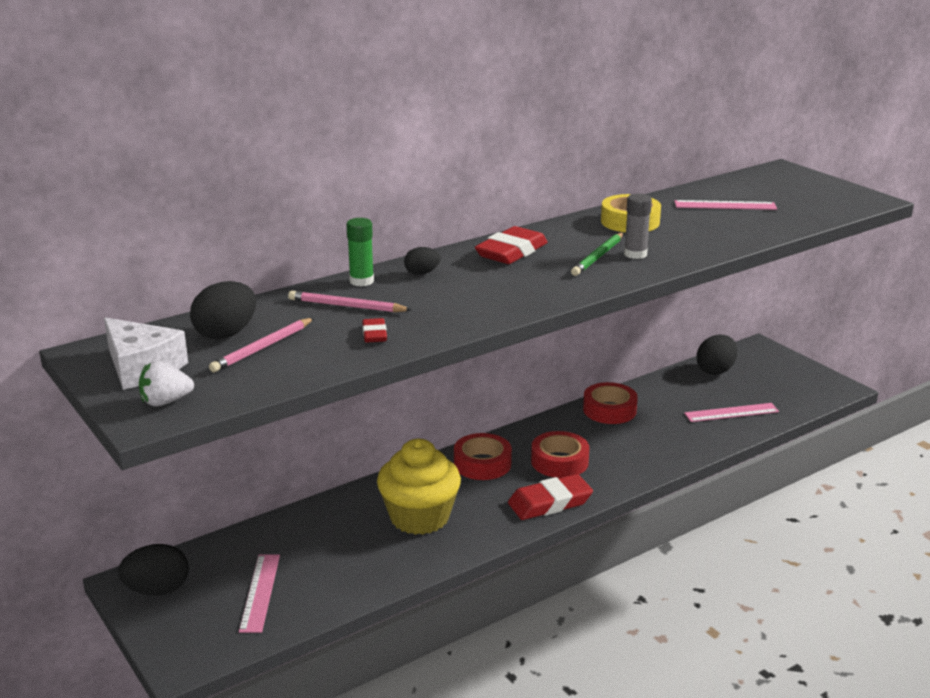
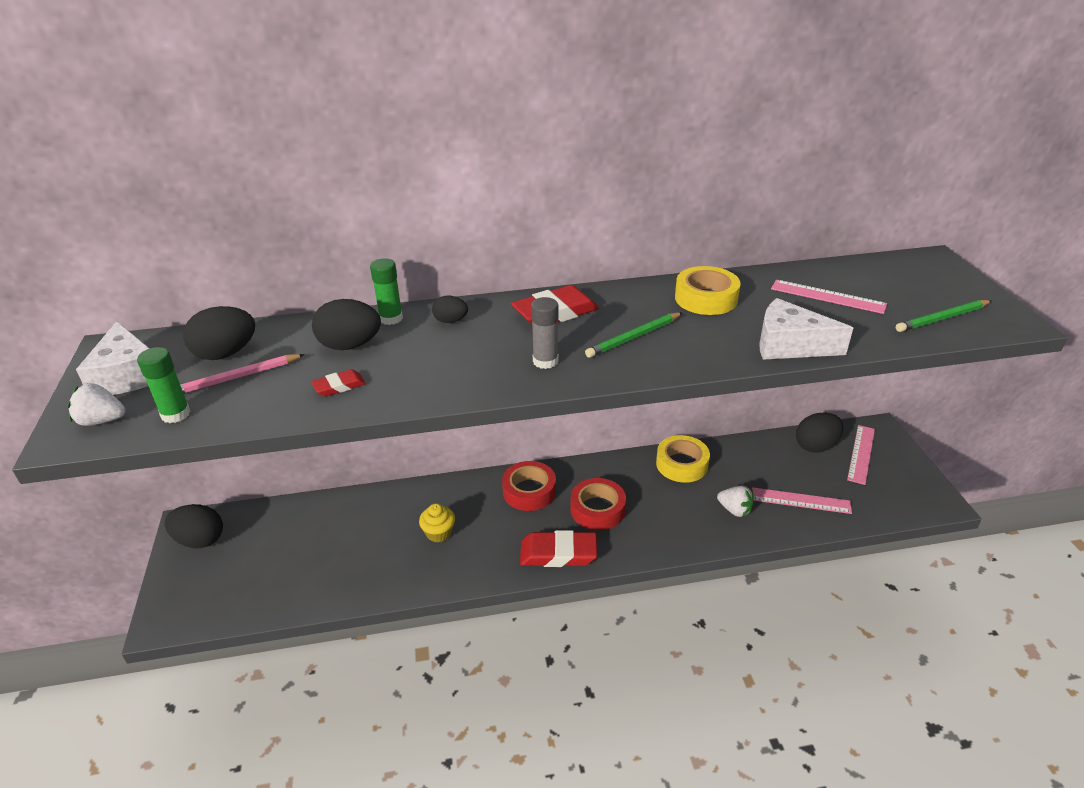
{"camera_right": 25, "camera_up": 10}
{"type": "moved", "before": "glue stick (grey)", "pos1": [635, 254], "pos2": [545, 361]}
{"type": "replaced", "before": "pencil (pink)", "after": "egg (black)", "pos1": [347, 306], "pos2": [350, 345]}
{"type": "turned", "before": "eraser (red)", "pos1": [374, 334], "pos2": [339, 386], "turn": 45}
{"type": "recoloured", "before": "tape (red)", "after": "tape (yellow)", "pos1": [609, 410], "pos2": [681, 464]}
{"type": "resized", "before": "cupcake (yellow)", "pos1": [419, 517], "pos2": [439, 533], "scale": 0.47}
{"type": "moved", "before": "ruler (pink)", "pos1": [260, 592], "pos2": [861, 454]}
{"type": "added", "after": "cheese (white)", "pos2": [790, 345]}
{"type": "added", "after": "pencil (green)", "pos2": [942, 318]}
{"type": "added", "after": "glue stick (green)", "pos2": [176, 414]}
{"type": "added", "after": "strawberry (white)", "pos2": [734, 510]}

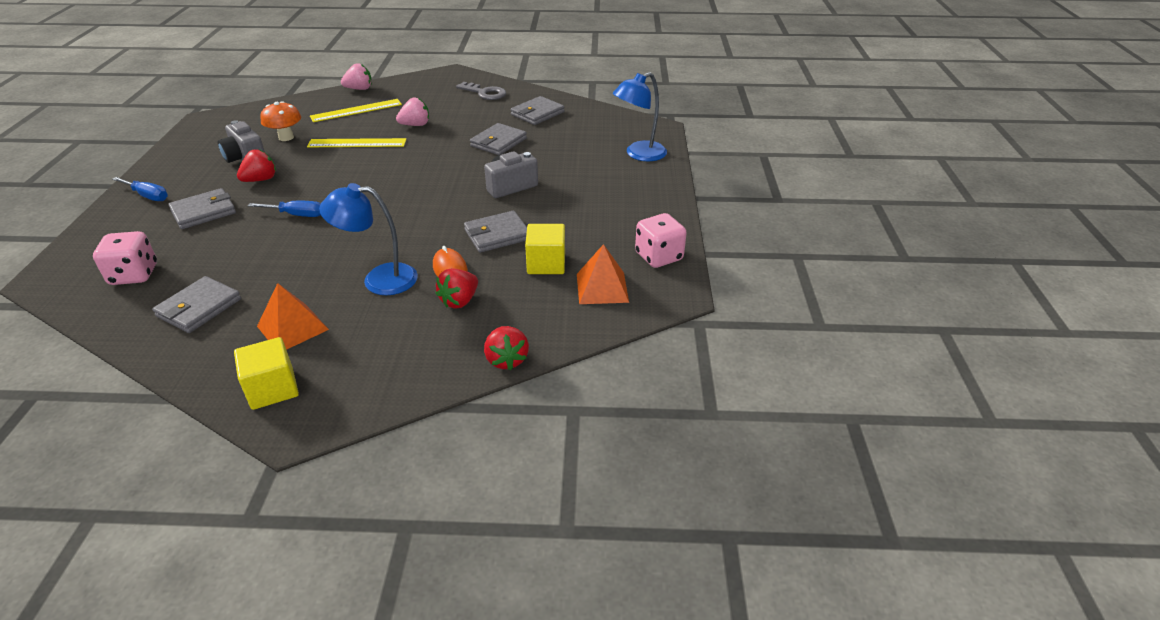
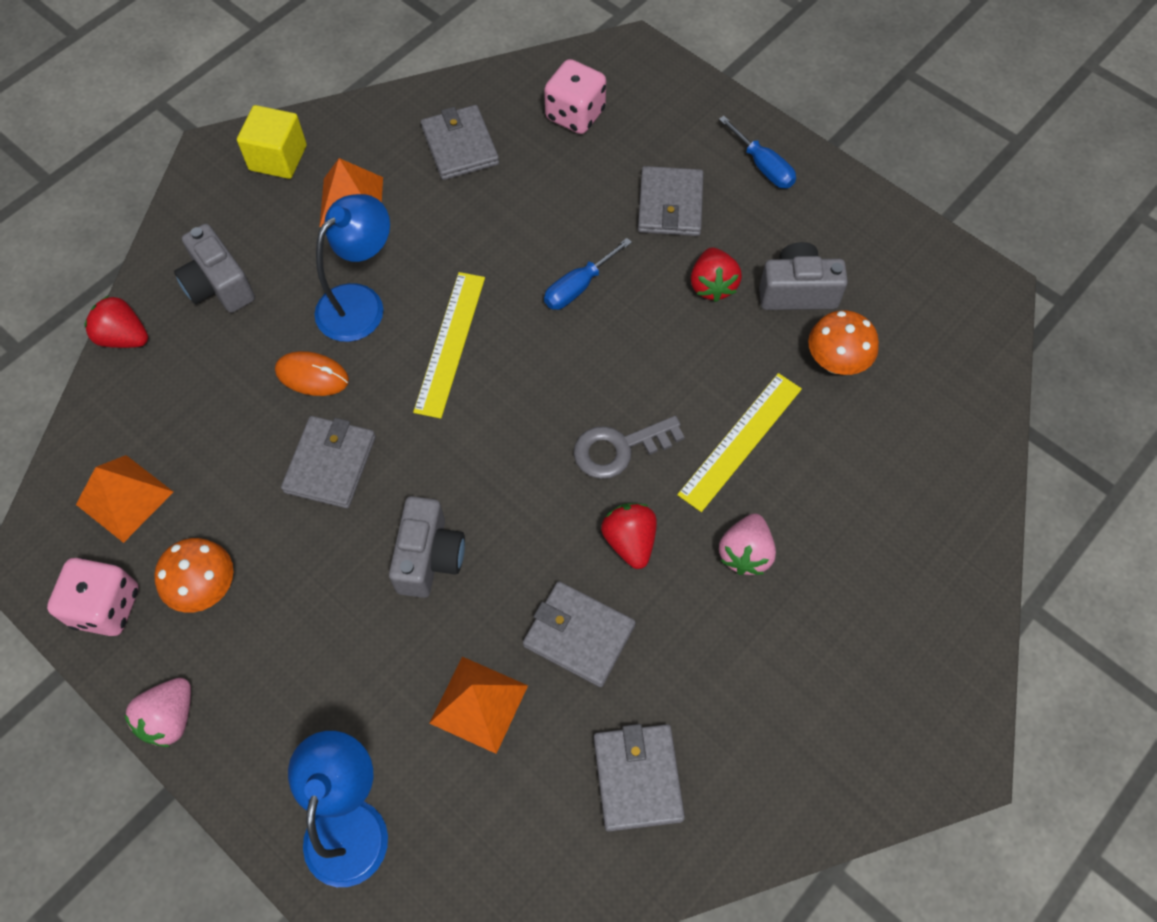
{"camera_right": 130, "camera_up": 25}
{"type": "moved", "before": "strawberry (pink)", "pos1": [359, 89], "pos2": [170, 718]}
{"type": "moved", "before": "key (grey)", "pos1": [485, 93], "pos2": [619, 448]}
{"type": "moved", "before": "ruler (yellow)", "pos1": [356, 110], "pos2": [450, 343]}
{"type": "turned", "before": "wallet (grey)", "pos1": [498, 142], "pos2": [579, 635], "turn": -45}
{"type": "turned", "before": "screwdriver (blue)", "pos1": [148, 196], "pos2": [763, 166], "turn": -105}
{"type": "removed", "before": "cube (yellow)", "pos1": [546, 264]}
{"type": "moved", "before": "strawberry (red)", "pos1": [459, 301], "pos2": [629, 541]}
{"type": "added", "after": "camera (grey)", "pos2": [219, 285]}
{"type": "added", "after": "mushroom (orange)", "pos2": [206, 588]}
{"type": "added", "after": "pyramid (orange)", "pos2": [479, 704]}

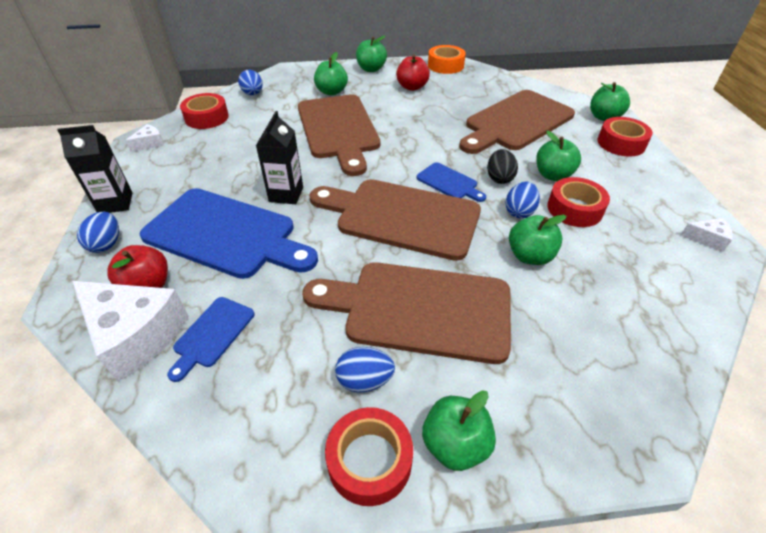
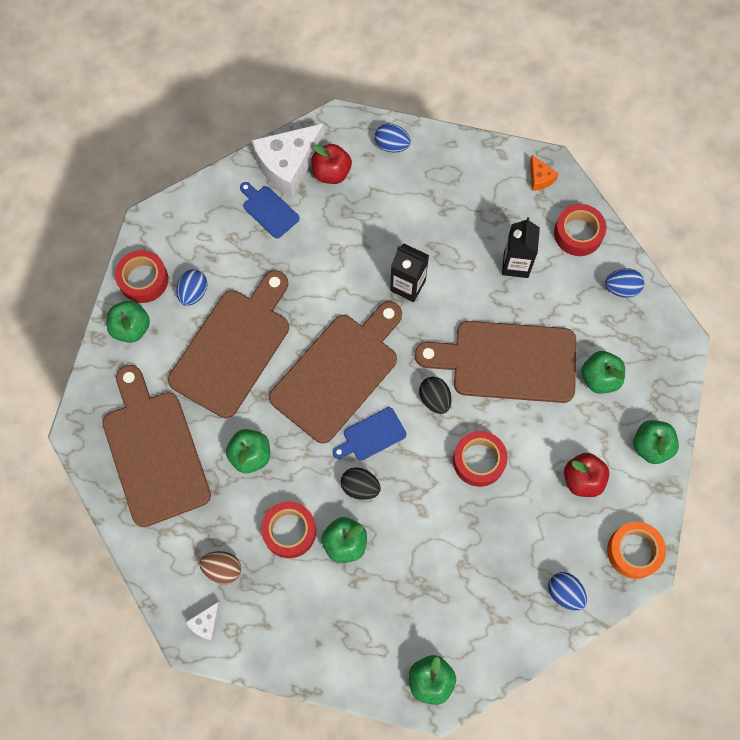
{"camera_right": 110, "camera_up": 25}
{"type": "moved", "before": "cutting board (brown)", "pos1": [516, 122], "pos2": [154, 451]}
{"type": "moved", "before": "tape (red)", "pos1": [621, 143], "pos2": [479, 461]}
{"type": "recoloured", "before": "cheese (white)", "after": "cheese (orange)", "pos1": [150, 143], "pos2": [540, 178]}
{"type": "moved", "before": "carton (black)", "pos1": [115, 203], "pos2": [516, 264]}
{"type": "moved", "before": "egg (blue)", "pos1": [519, 212], "pos2": [564, 593]}
{"type": "removed", "before": "cutting board (blue)", "pos1": [226, 234]}
{"type": "added", "after": "egg (black)", "pos2": [434, 399]}
{"type": "added", "after": "egg (brown)", "pos2": [222, 569]}

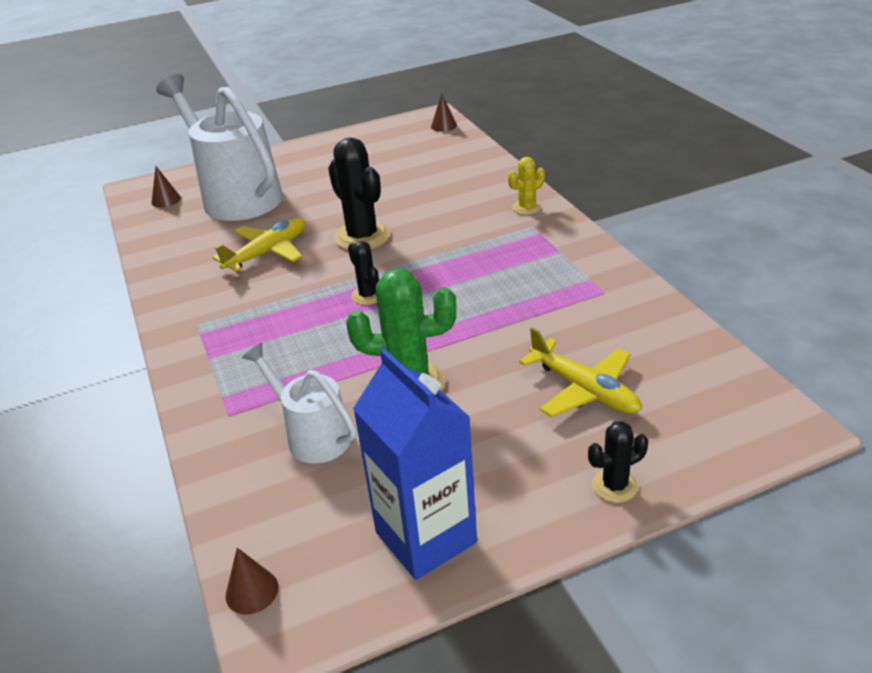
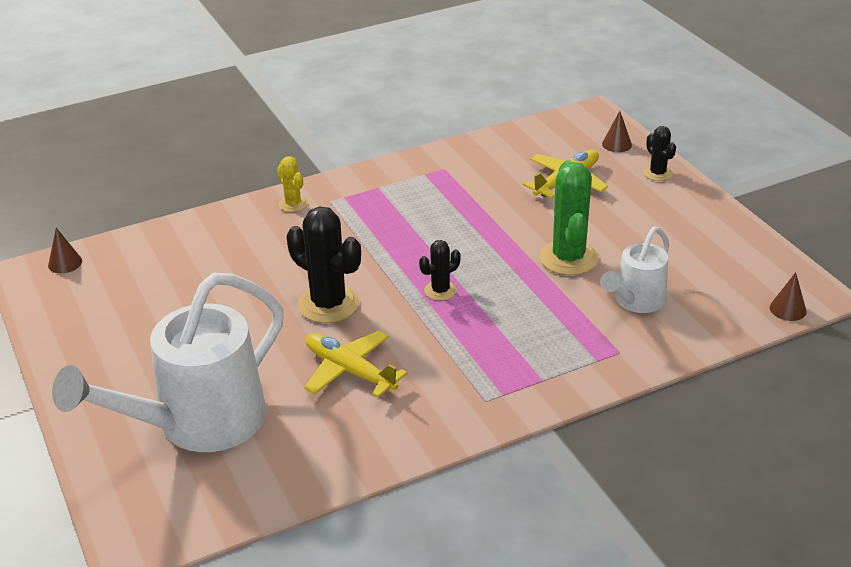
{"camera_right": -95, "camera_up": 0}
{"type": "turned", "before": "cactus (black)", "pos1": [362, 237], "pos2": [328, 304], "turn": 75}
{"type": "moved", "before": "cone (brown)", "pos1": [166, 200], "pos2": [616, 144]}
{"type": "removed", "before": "carton (blue)", "pos1": [426, 537]}

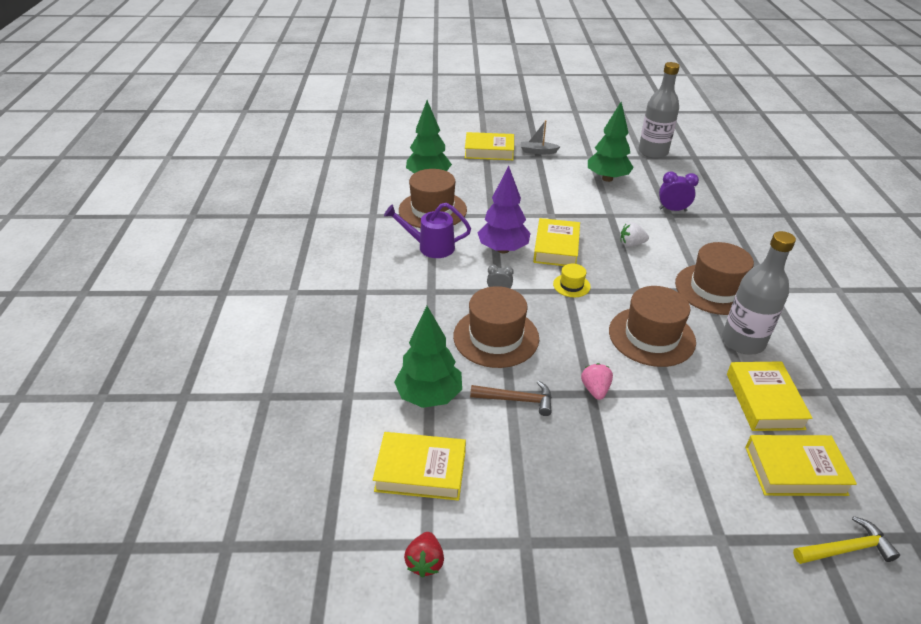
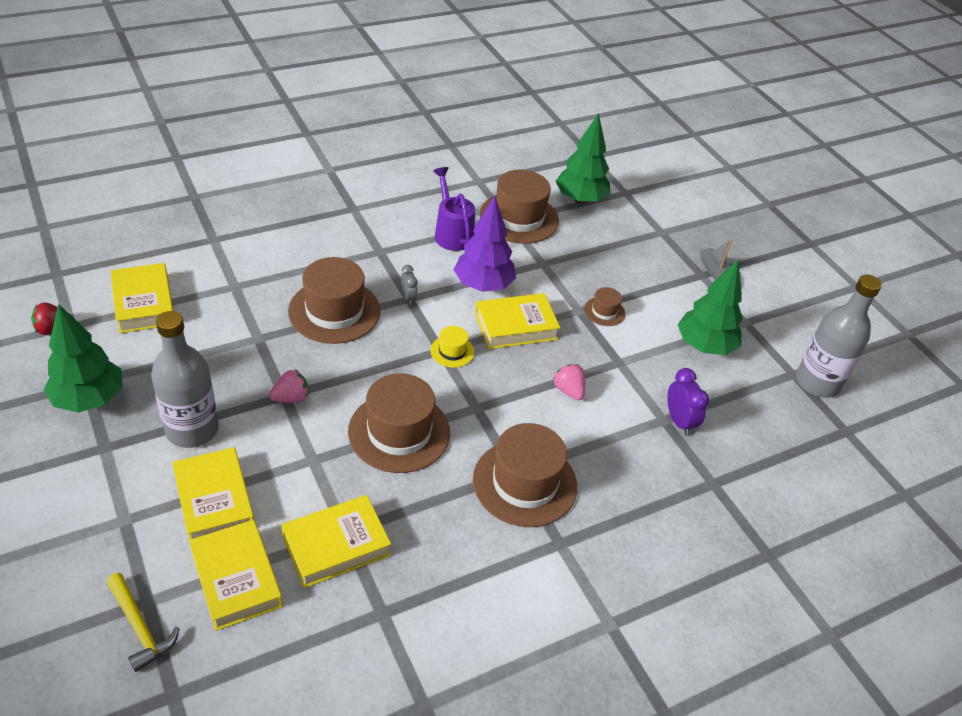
{"camera_right": 60, "camera_up": 5}
{"type": "moved", "before": "book (yellow)", "pos1": [489, 151], "pos2": [214, 500]}
{"type": "recoloured", "before": "strawberry (white)", "after": "strawberry (pink)", "pos1": [631, 244], "pos2": [569, 391]}
{"type": "moved", "before": "bottle (grey)", "pos1": [743, 341], "pos2": [192, 430]}
{"type": "moved", "before": "tree (green)", "pos1": [429, 396], "pos2": [89, 399]}
{"type": "removed", "before": "hammer (brown)", "pos1": [517, 400]}
{"type": "added", "after": "hat (brown)", "pos2": [604, 311]}

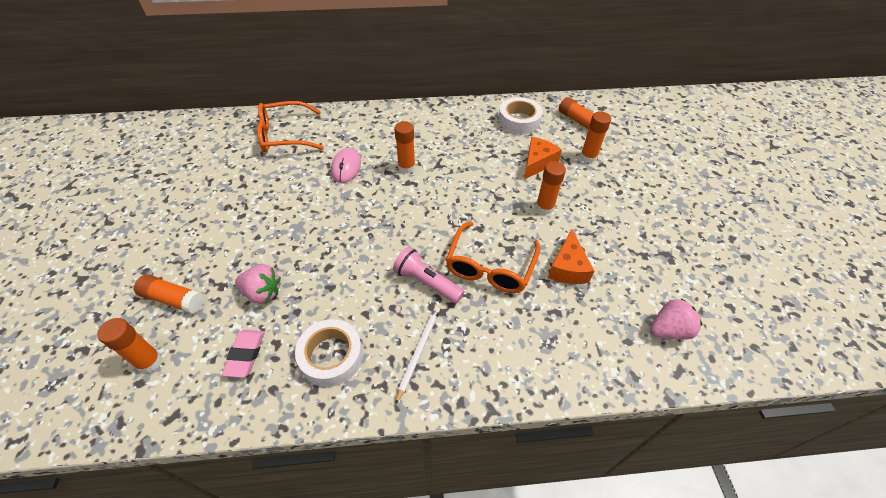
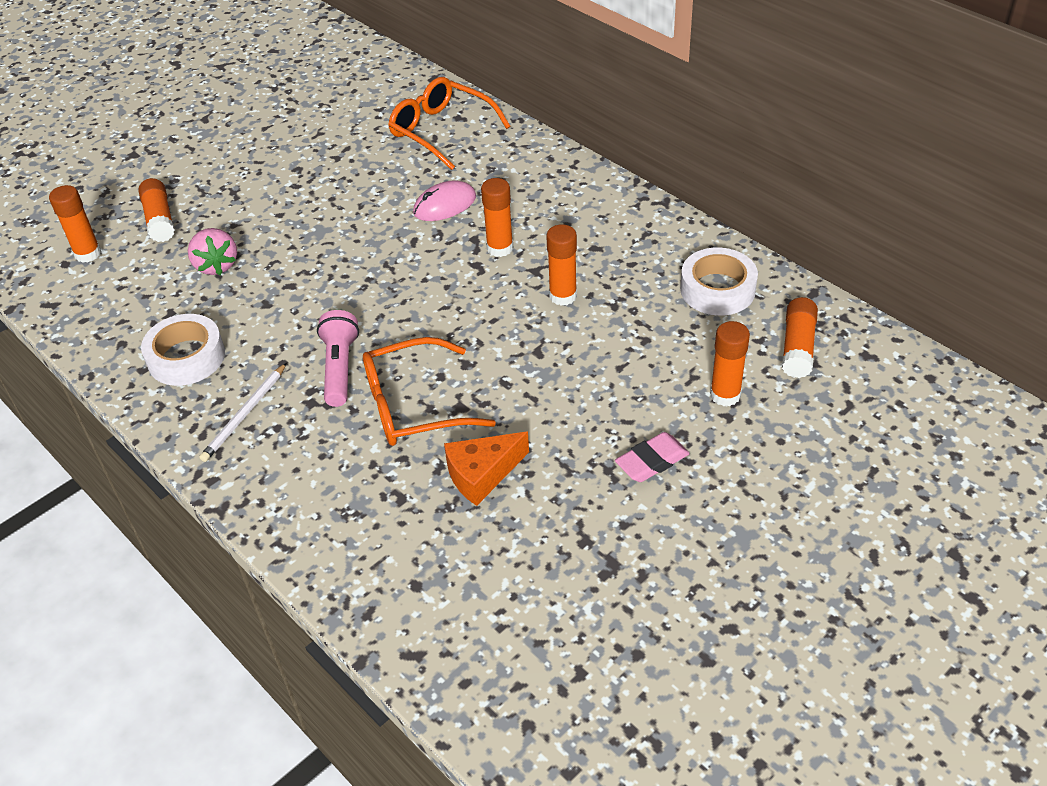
{"camera_right": 55, "camera_up": -5}
{"type": "removed", "before": "cheese (orange)", "pos1": [537, 163]}
{"type": "moved", "before": "glue stick (orange)", "pos1": [544, 207], "pos2": [563, 296]}
{"type": "removed", "before": "strawberry (pink)", "pos1": [668, 330]}
{"type": "turned", "before": "pencil (white)", "pos1": [418, 351], "pos2": [244, 414], "turn": 135}
{"type": "moved", "before": "eraser (pink)", "pos1": [245, 355], "pos2": [652, 461]}

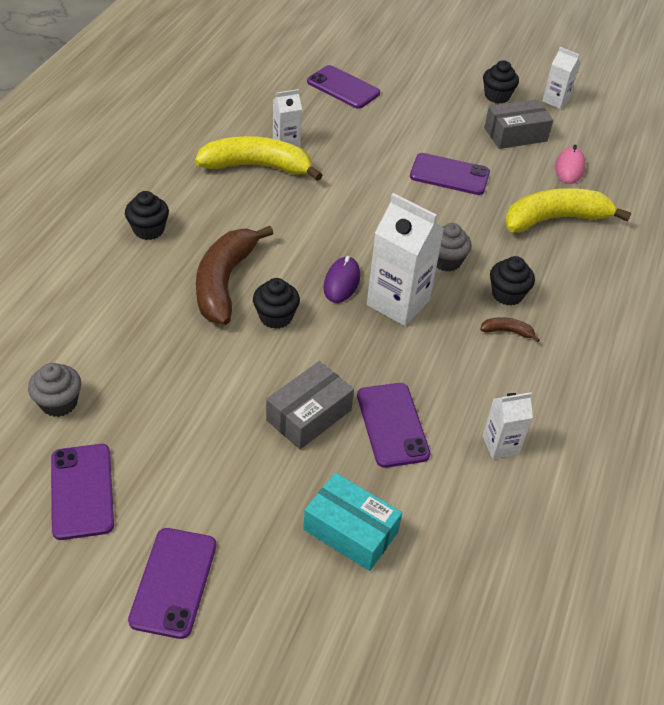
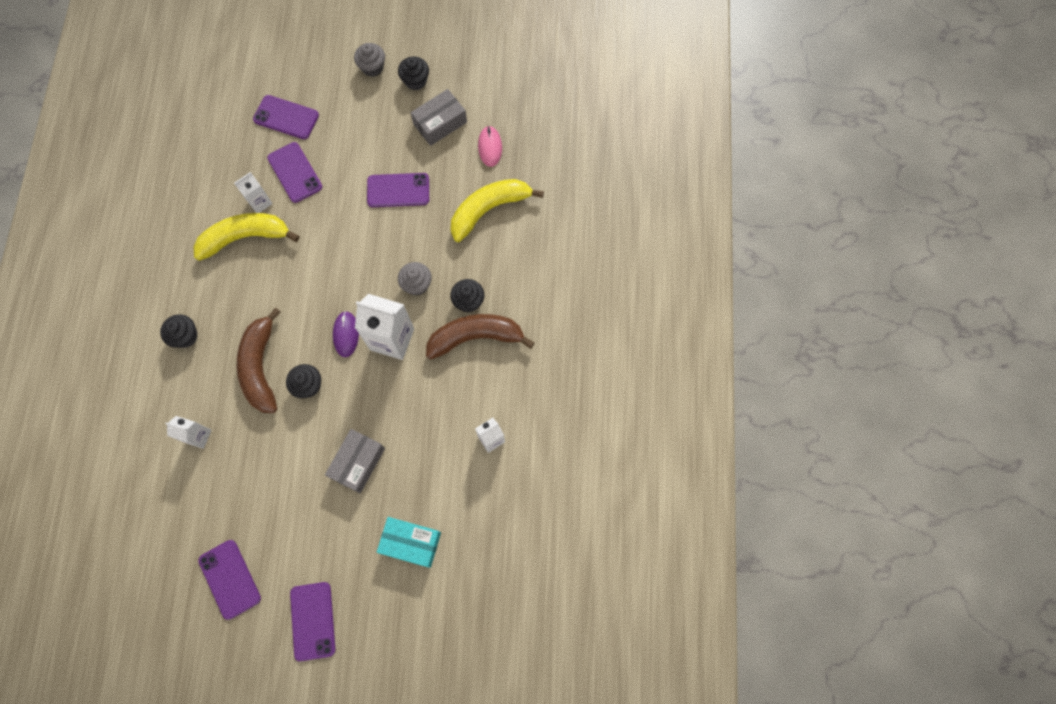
{"camera_right": -15, "camera_up": 25}
{"type": "moved", "before": "carton (white)", "pos1": [555, 100], "pos2": [198, 436]}
{"type": "resized", "before": "banana (brown)", "pos1": [507, 331], "pos2": [475, 337], "scale": 2.44}
{"type": "moved", "before": "cupcake (grey)", "pos1": [59, 403], "pos2": [372, 67]}
{"type": "moved", "before": "phone (purple)", "pos1": [392, 425], "pos2": [295, 172]}

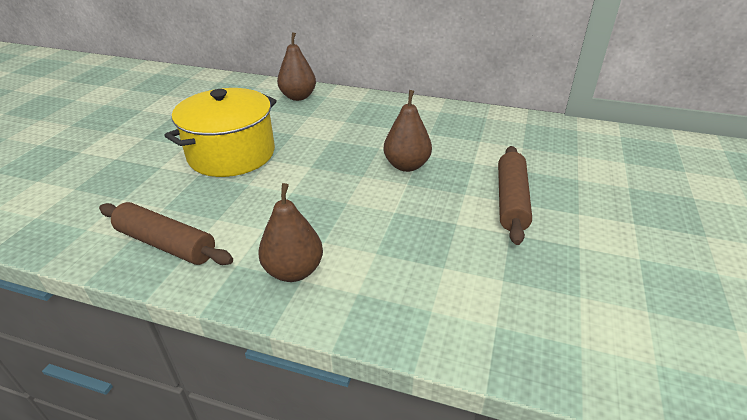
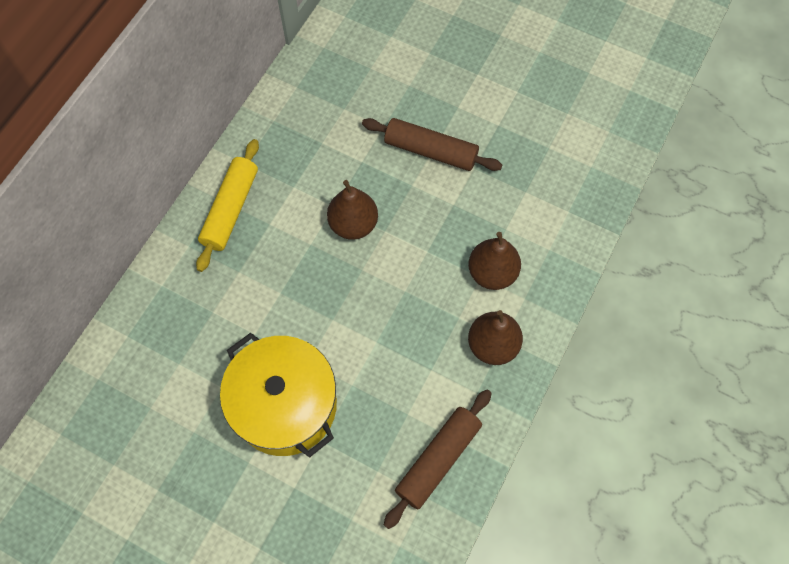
{"camera_right": -80, "camera_up": 30}
{"type": "moved", "before": "pear (brown)", "pos1": [298, 97], "pos2": [492, 273]}
{"type": "added", "after": "rolling pin (yellow)", "pos2": [230, 209]}

